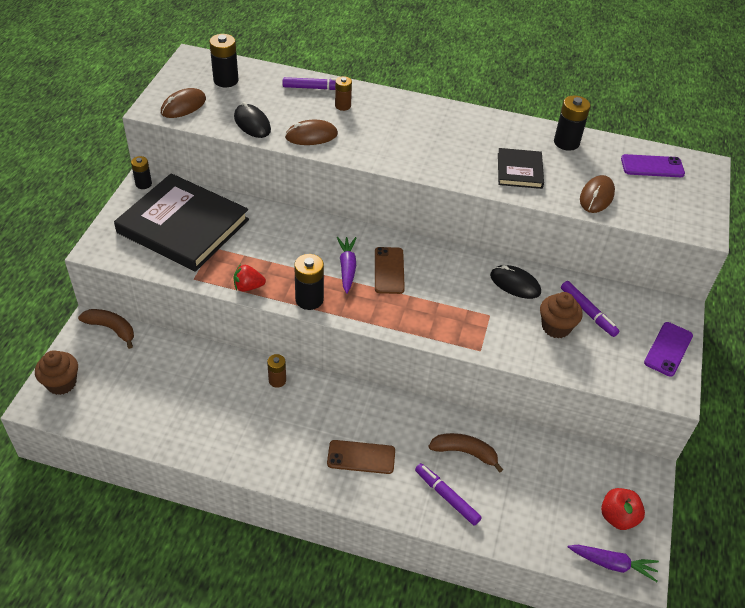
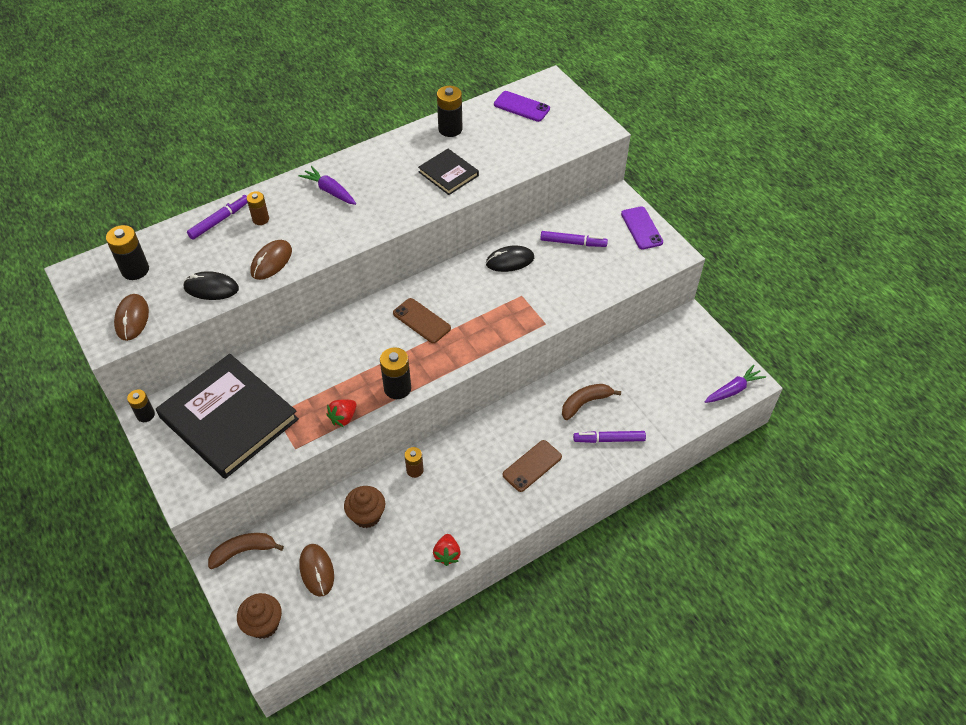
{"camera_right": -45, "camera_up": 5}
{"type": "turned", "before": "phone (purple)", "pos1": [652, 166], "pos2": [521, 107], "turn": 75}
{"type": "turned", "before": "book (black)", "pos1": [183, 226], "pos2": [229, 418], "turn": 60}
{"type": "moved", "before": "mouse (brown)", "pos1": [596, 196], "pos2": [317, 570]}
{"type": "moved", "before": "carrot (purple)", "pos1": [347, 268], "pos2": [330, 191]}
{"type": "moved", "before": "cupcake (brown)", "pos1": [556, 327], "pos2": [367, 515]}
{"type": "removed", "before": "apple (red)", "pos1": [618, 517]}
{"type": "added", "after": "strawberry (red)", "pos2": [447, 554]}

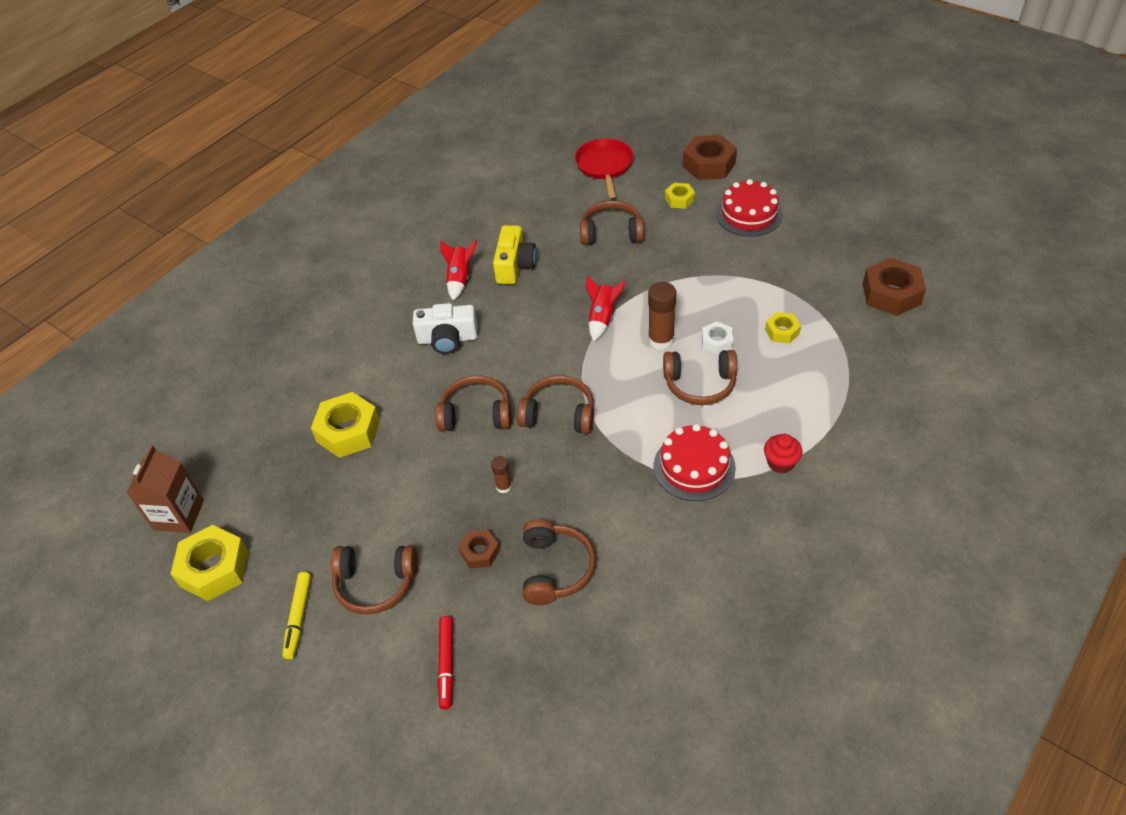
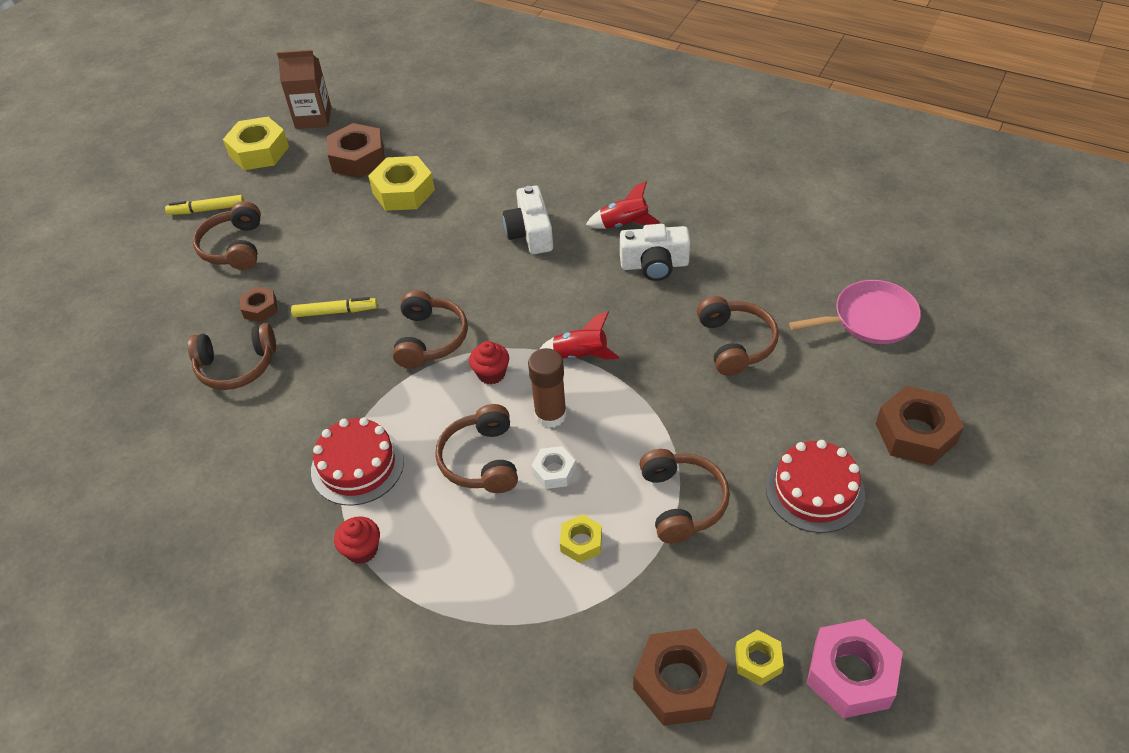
{"camera_right": 80, "camera_up": 0}
{"type": "recoloured", "before": "pan (red)", "after": "pan (pink)", "pos1": [604, 166], "pos2": [870, 318]}
{"type": "moved", "before": "nut (yellow)", "pos1": [679, 199], "pos2": [758, 661]}
{"type": "recoloured", "before": "camera (yellow)", "after": "camera (white)", "pos1": [515, 265], "pos2": [654, 265]}
{"type": "moved", "before": "headphones (brown)", "pos1": [476, 414], "pos2": [681, 502]}
{"type": "replaced", "before": "glue stick (brown)", "after": "marker (yellow)", "pos1": [503, 486], "pos2": [335, 312]}
{"type": "removed", "before": "marker (red)", "pos1": [447, 664]}
{"type": "added", "after": "nut (brown)", "pos2": [358, 158]}
{"type": "added", "after": "cupcake (red)", "pos2": [491, 374]}
{"type": "added", "after": "nut (pink)", "pos2": [851, 674]}

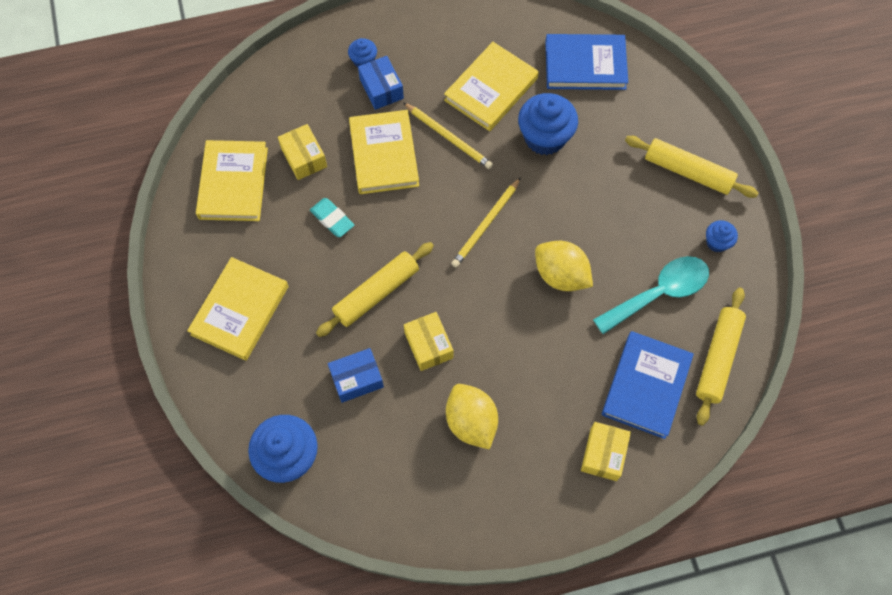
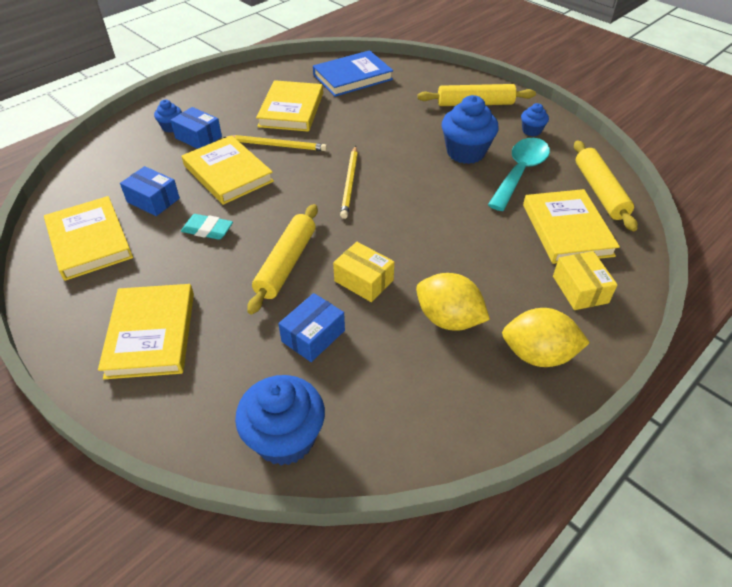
{"camera_right": -30, "camera_up": -20}
{"type": "moved", "before": "cupcake (blue)", "pos1": [544, 137], "pos2": [466, 152]}
{"type": "recoloured", "before": "box (yellow)", "after": "box (blue)", "pos1": [304, 158], "pos2": [153, 200]}
{"type": "moved", "before": "lemon (yellow)", "pos1": [560, 275], "pos2": [538, 355]}
{"type": "recoloured", "before": "book (blue)", "after": "book (yellow)", "pos1": [646, 386], "pos2": [567, 230]}

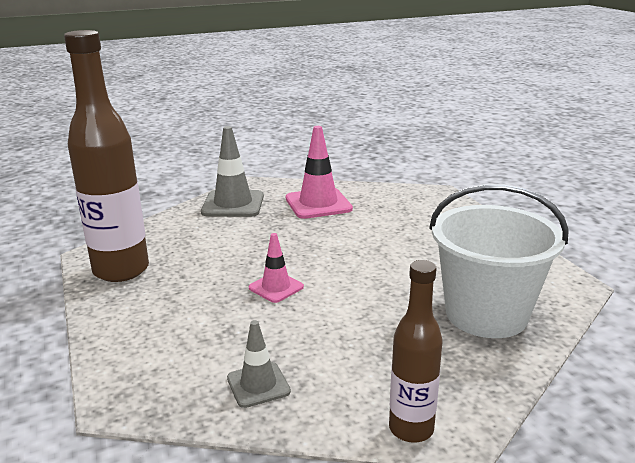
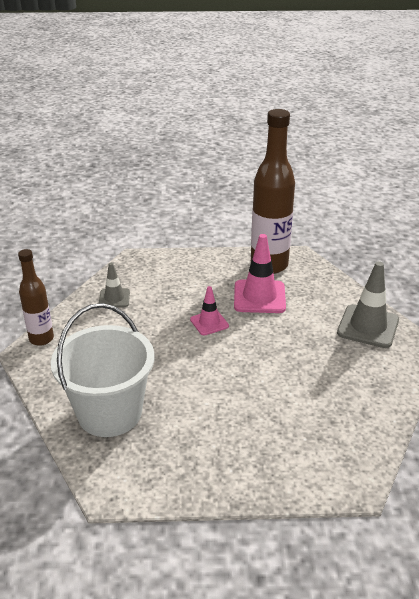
{"camera_right": 110, "camera_up": 10}
{"type": "moved", "before": "traffic cone (pink)", "pos1": [318, 204], "pos2": [259, 297]}

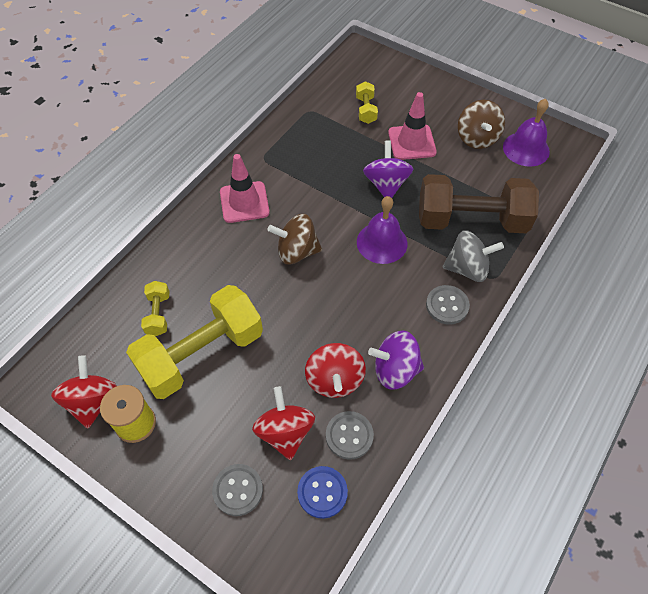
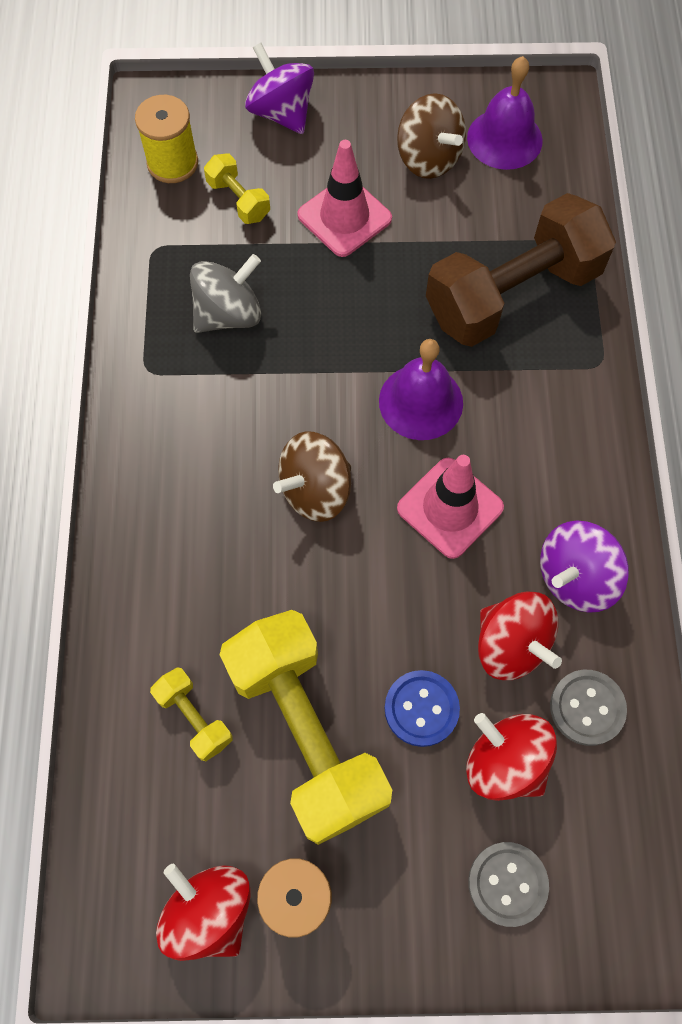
{"camera_right": -35, "camera_up": 10}
{"type": "moved", "before": "spinning top (purple)", "pos1": [386, 184], "pos2": [281, 113]}
{"type": "moved", "before": "traffic cone (pink)", "pos1": [244, 202], "pos2": [450, 508]}
{"type": "moved", "before": "spinning top (grey)", "pos1": [467, 268], "pos2": [228, 314]}
{"type": "turned", "before": "dumbbell (yellow)", "pos1": [202, 354], "pos2": [306, 733], "turn": -45}
{"type": "removed", "before": "button (grey)", "pos1": [447, 305]}
{"type": "moved", "before": "button (blue)", "pos1": [322, 492], "pos2": [421, 709]}
{"type": "added", "after": "spool (yellow)", "pos2": [172, 163]}

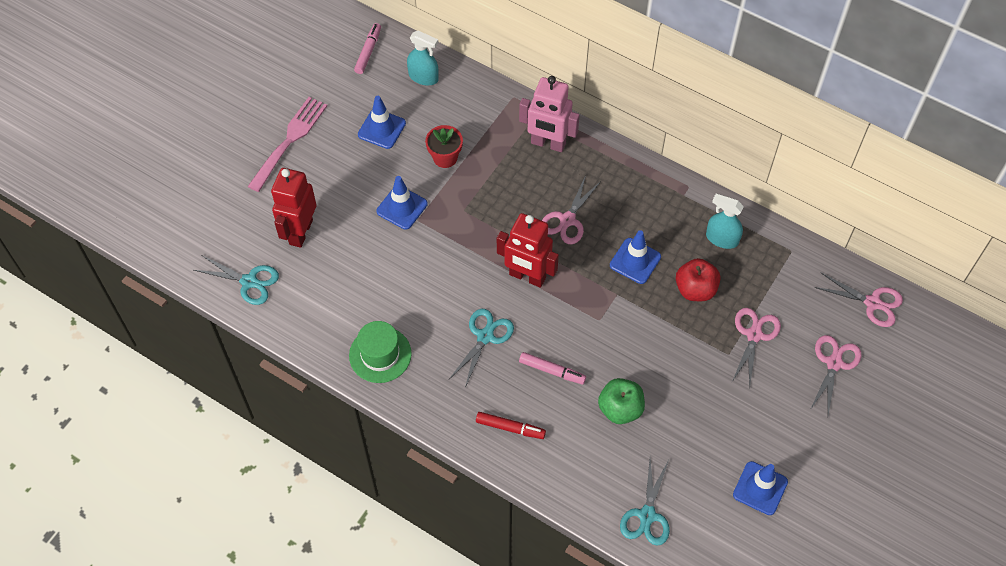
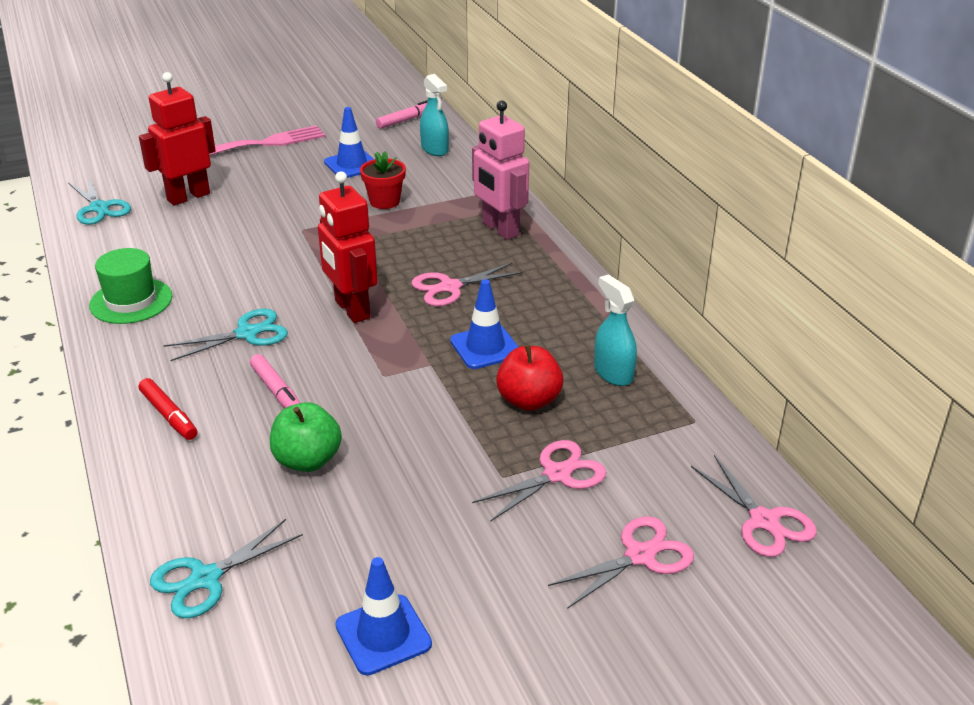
{"camera_right": 35, "camera_up": -25}
{"type": "removed", "before": "traffic cone (blue)", "pos1": [402, 207]}

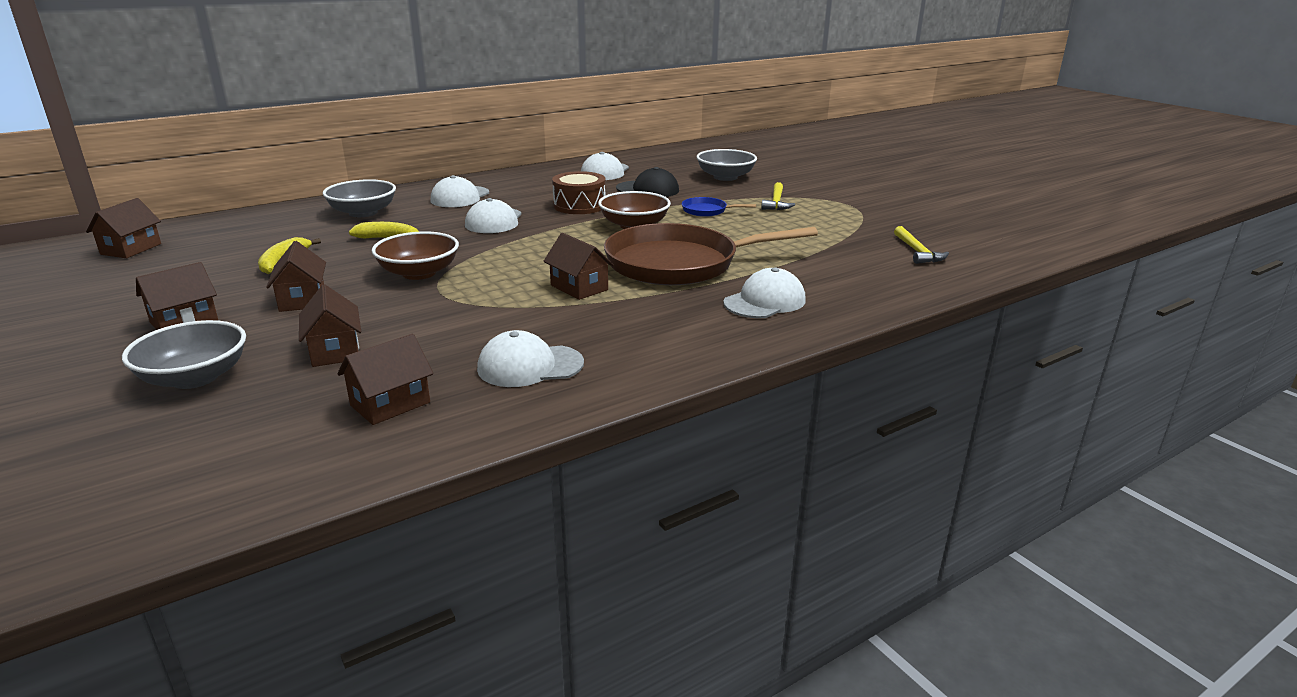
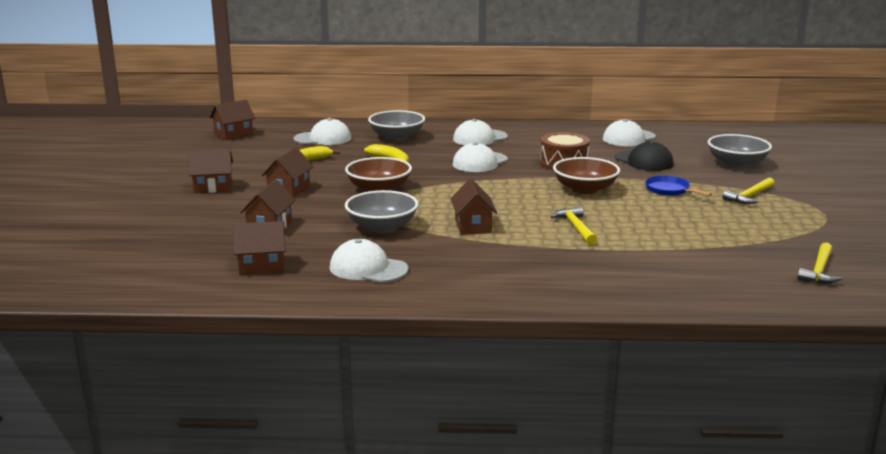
{"camera_right": 35, "camera_up": -5}
{"type": "replaced", "before": "pan (brown)", "after": "hammer (yellow)", "pos1": [679, 264], "pos2": [576, 227]}
{"type": "moved", "before": "cap (white)", "pos1": [765, 301], "pos2": [323, 138]}
{"type": "moved", "before": "bowl (grey)", "pos1": [195, 377], "pos2": [382, 227]}

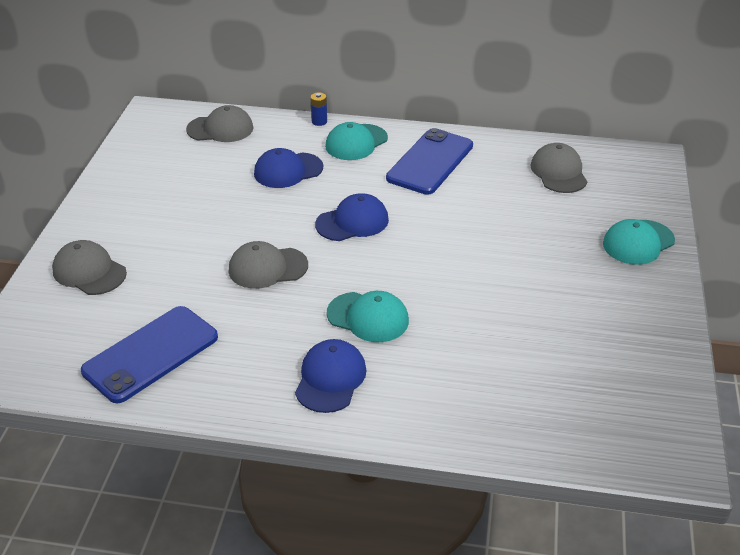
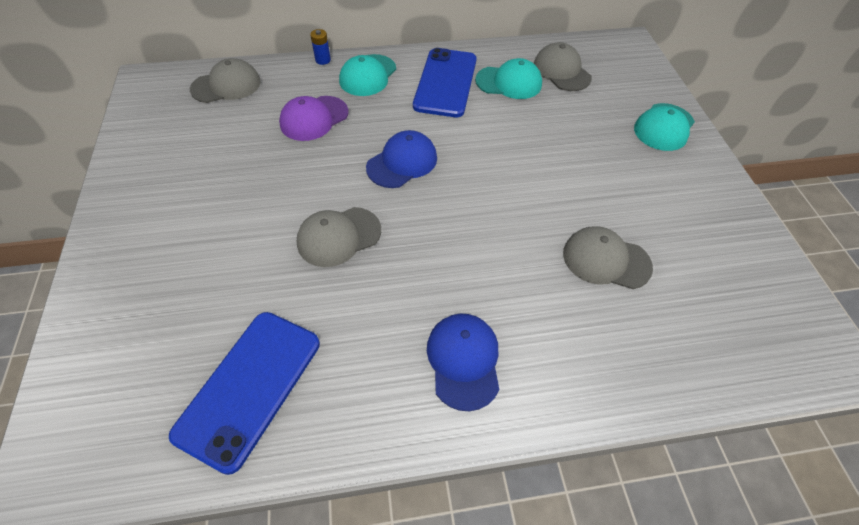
{"camera_right": -20, "camera_up": 15}
{"type": "recoloured", "before": "cap (blue)", "after": "cap (purple)", "pos1": [288, 170], "pos2": [314, 118]}
{"type": "moved", "before": "cap (grey)", "pos1": [89, 272], "pos2": [606, 260]}
{"type": "moved", "before": "cap (turquoise)", "pos1": [368, 317], "pos2": [509, 82]}

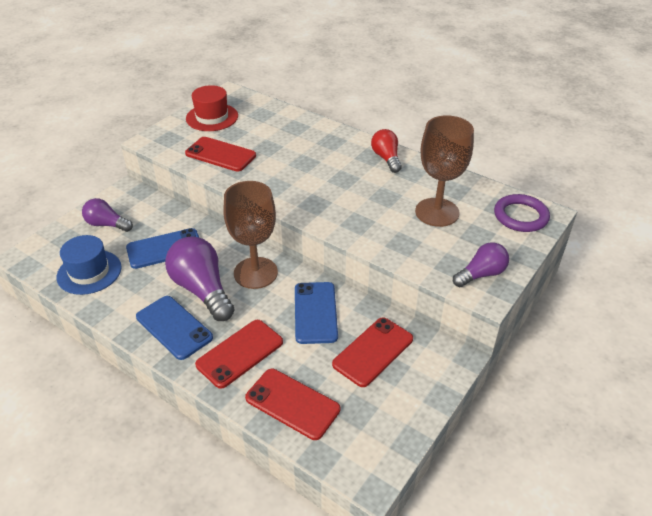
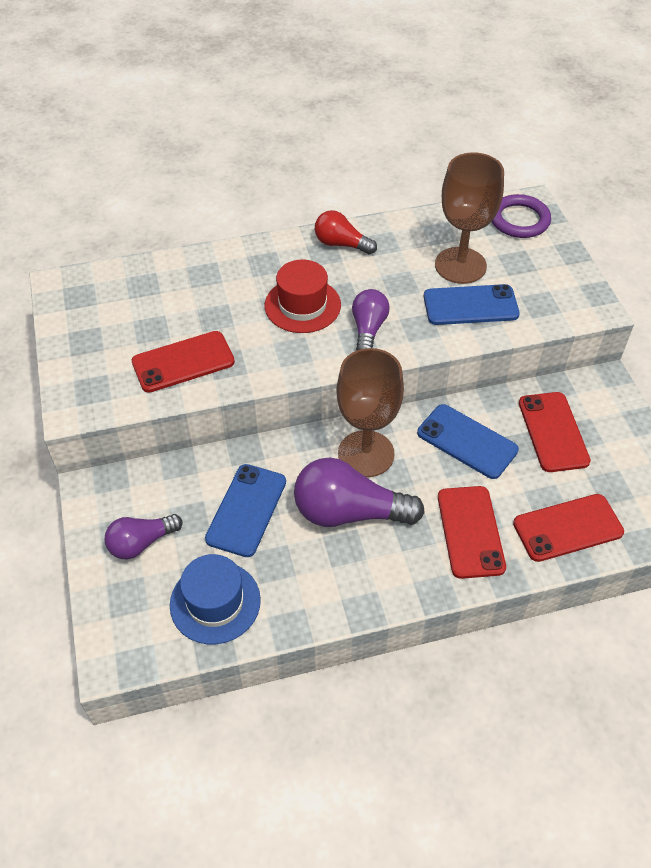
{"camera_right": -50, "camera_up": 10}
{"type": "moved", "before": "hat (red)", "pos1": [212, 117], "pos2": [302, 305]}
{"type": "moved", "before": "light bulb (purple)", "pos1": [481, 274], "pos2": [368, 329]}
{"type": "moved", "before": "phone (blue)", "pos1": [174, 327], "pos2": [470, 305]}

